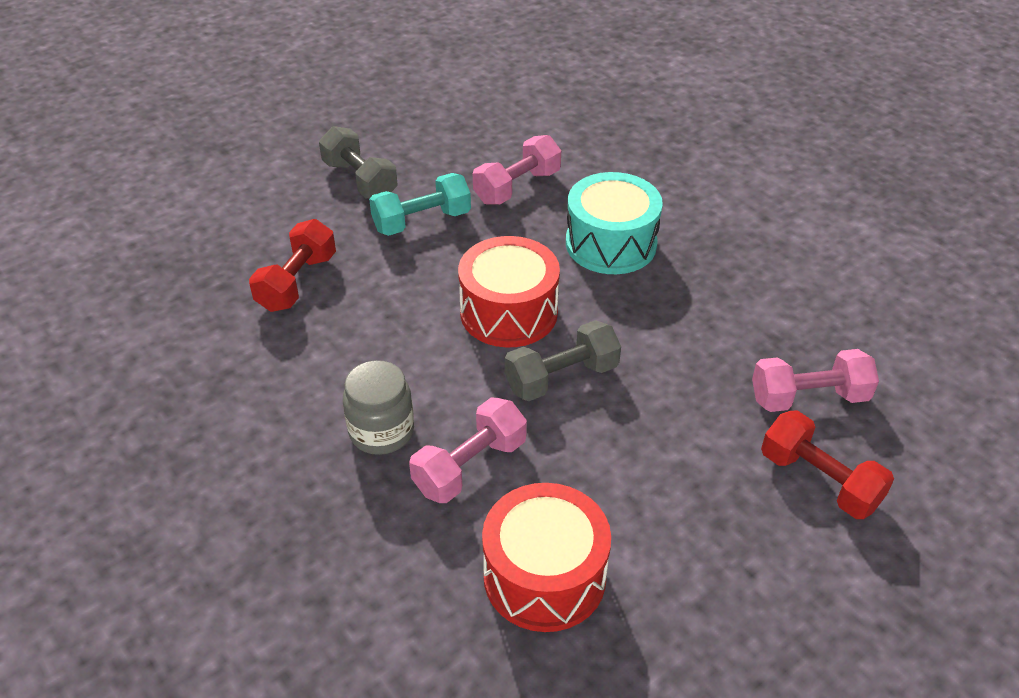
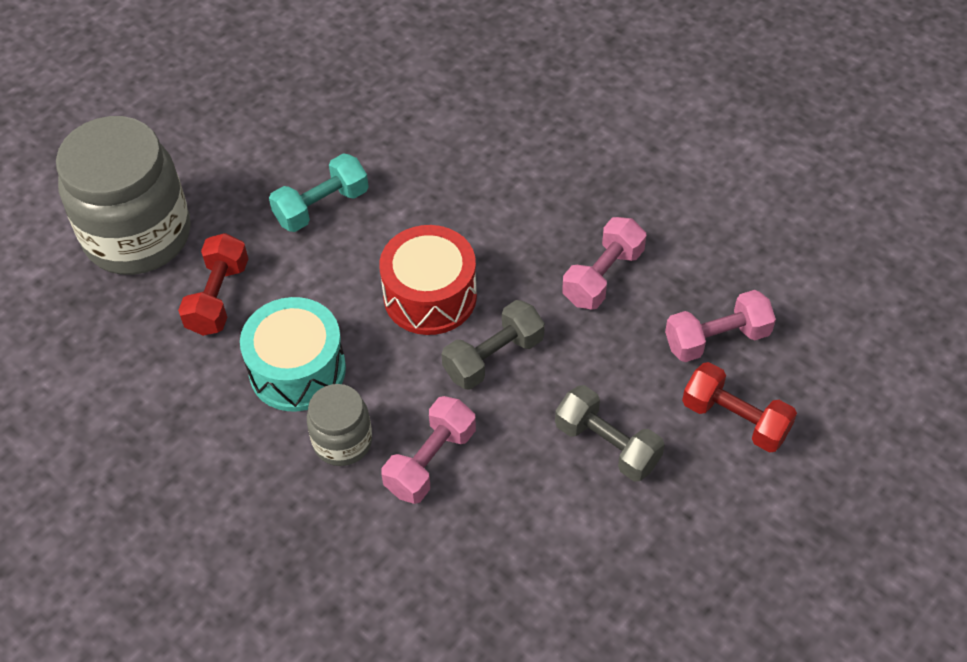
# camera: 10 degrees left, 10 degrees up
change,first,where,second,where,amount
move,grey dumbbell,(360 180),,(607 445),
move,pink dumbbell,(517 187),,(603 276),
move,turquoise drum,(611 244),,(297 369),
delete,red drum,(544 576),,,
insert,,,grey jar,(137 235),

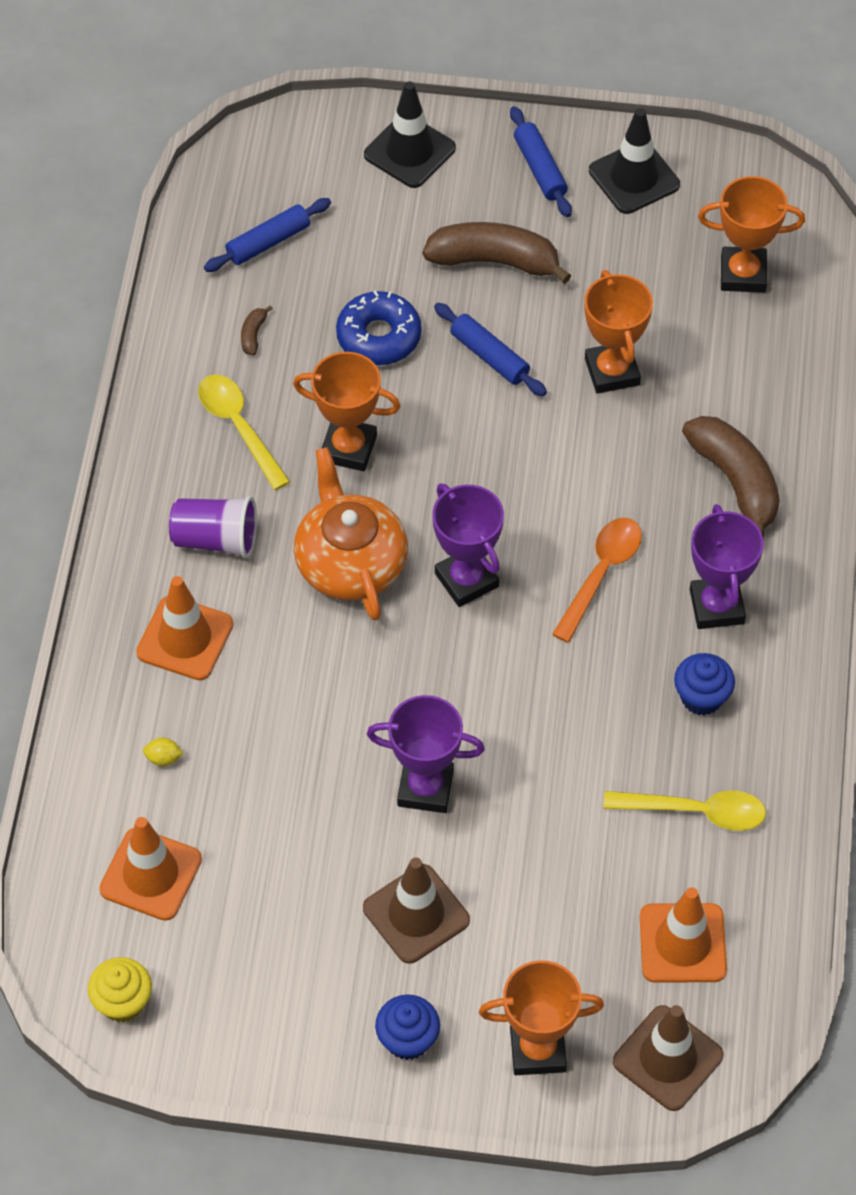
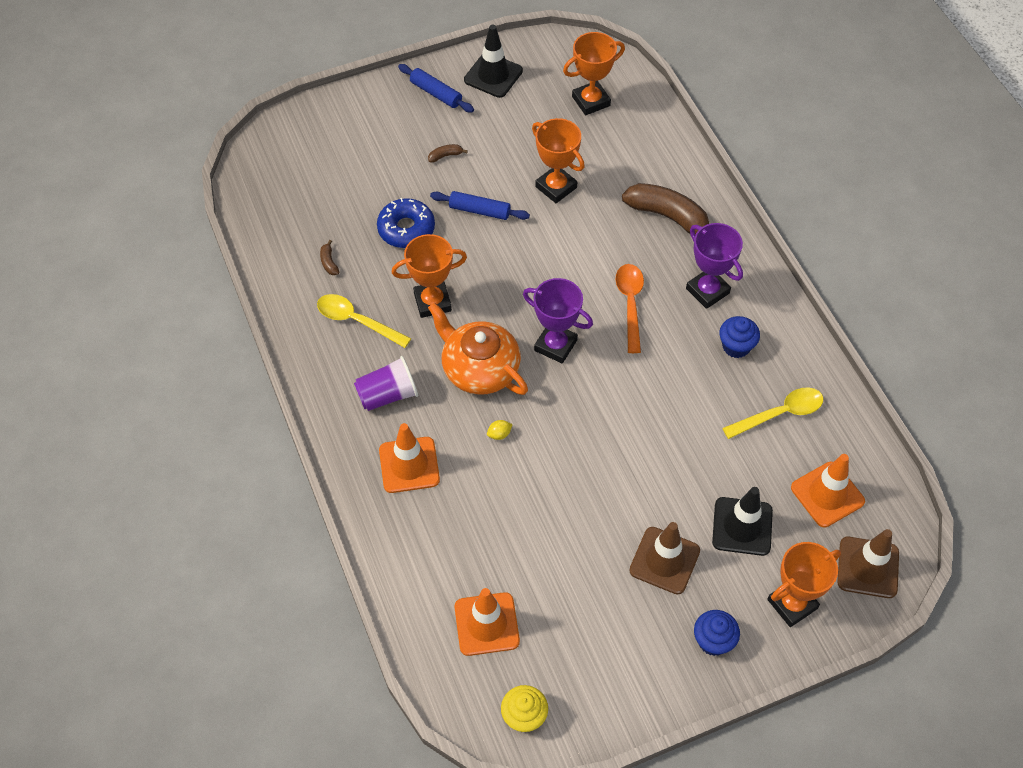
# camera: 30 degrees left, 0 degrees up
change,first,where,second,where,amount
move,black traffic cone,(409 151),,(742 526),
delete,blue rolling pin,(268 242),,,
resize,brown banana,(495 261),,(445 156),x0.41
delete,purple trophy,(425 788),,,
move,yellow lemon,(163 758),,(499 434),

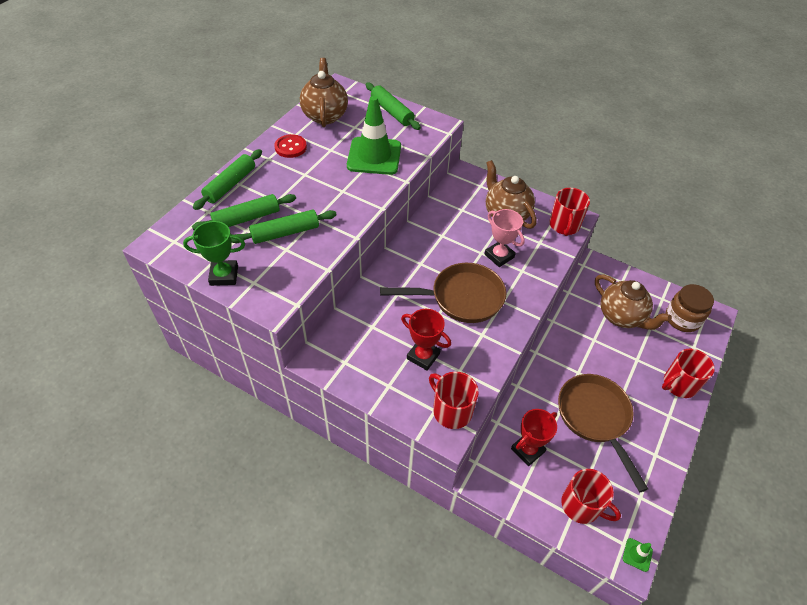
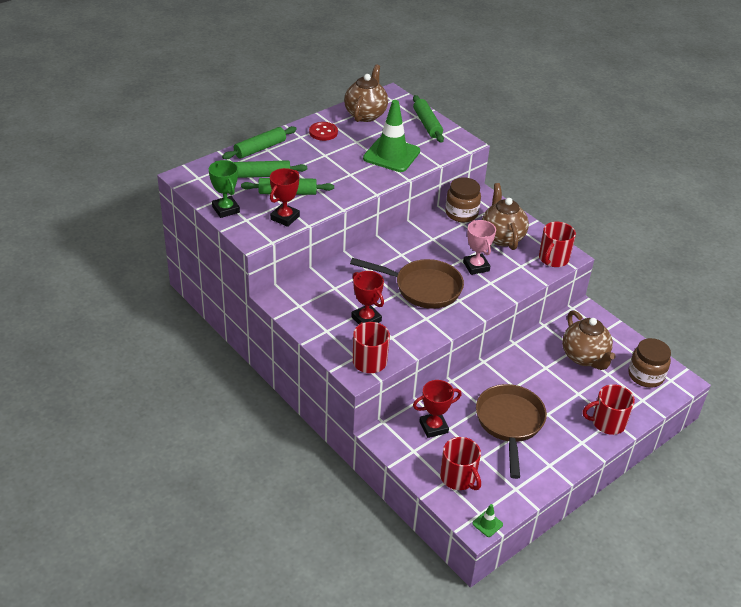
# camera: 20 degrees right, 10 degrees down
change,first,where,second,where,amount
rotate,green trophy,(224 275),,(226 209),45 degrees clockwise
insert,,,red trophy,(285 218),
insert,,,brown jar,(461 213),

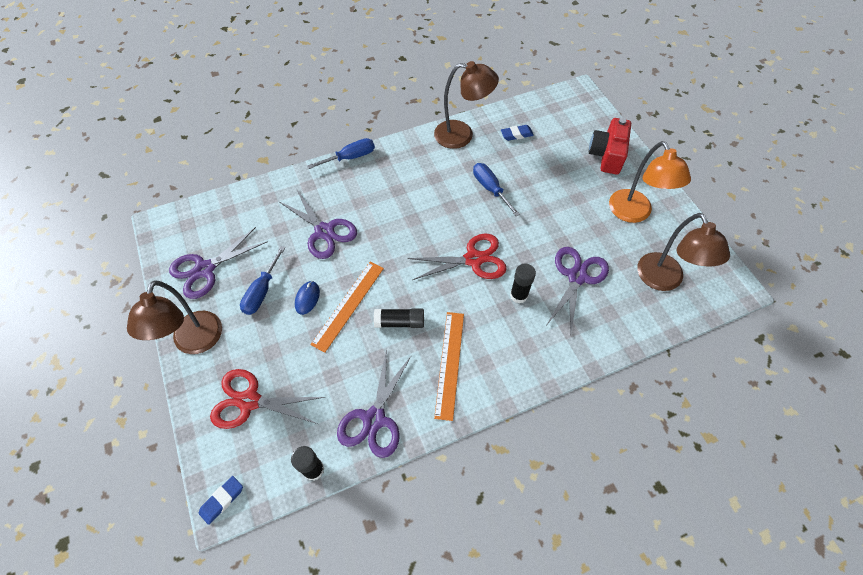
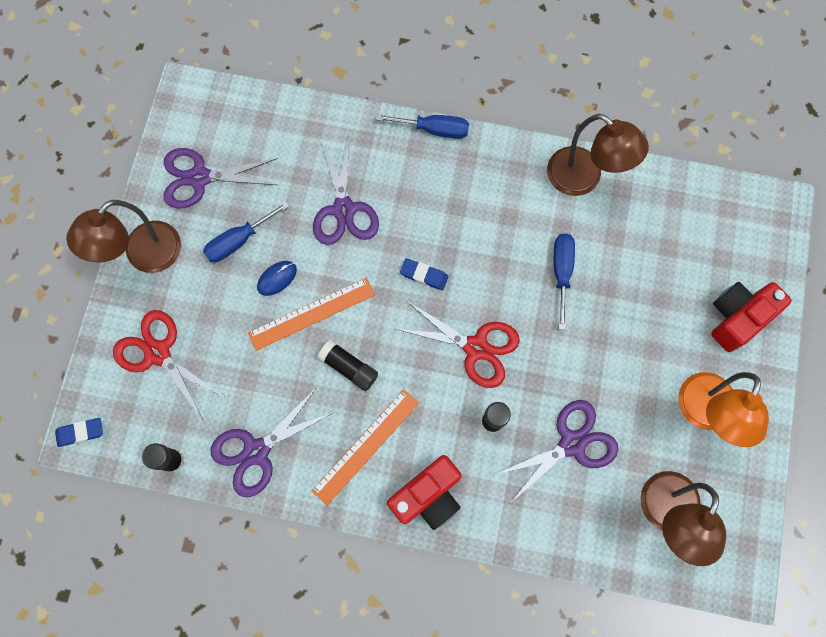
# camera: 35 degrees right, 15 degrees up
change,first,where,second,where,amount
move,blue eraser,(516 134),,(424 275),
insert,,,red camera,(428 496),

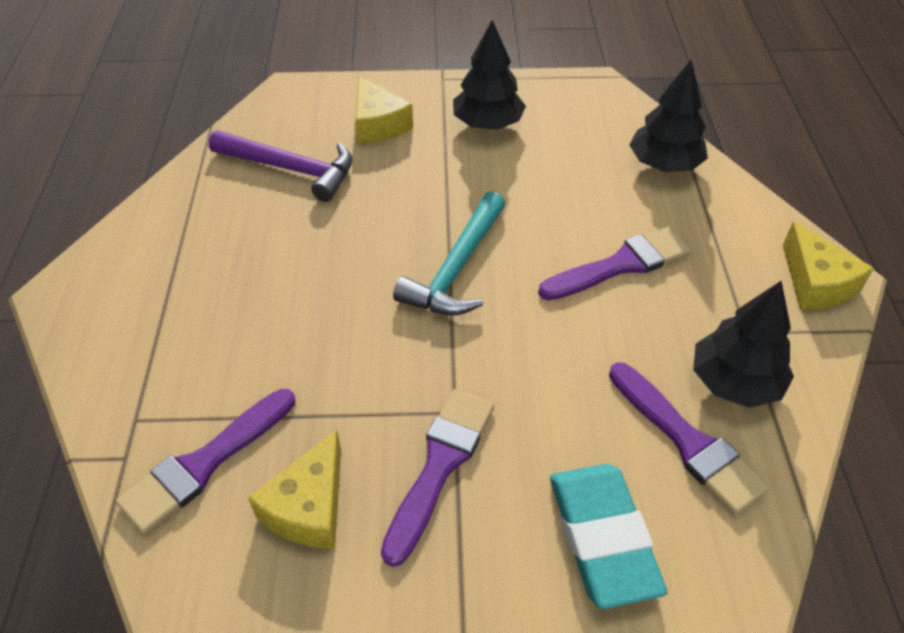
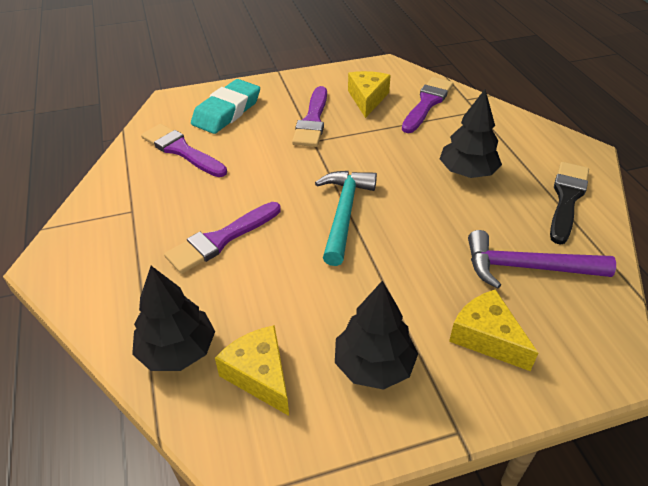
# camera: 165 degrees right, 5 degrees down
change,first,where,second,where,amount
move,yellow cheese,(815 283),,(260 375),
move,black tree,(734 382),,(467 172),
rotate,turquoise eraser,(602 537),,(227 111),60 degrees clockwise
insert,,,black brush,(566 198),

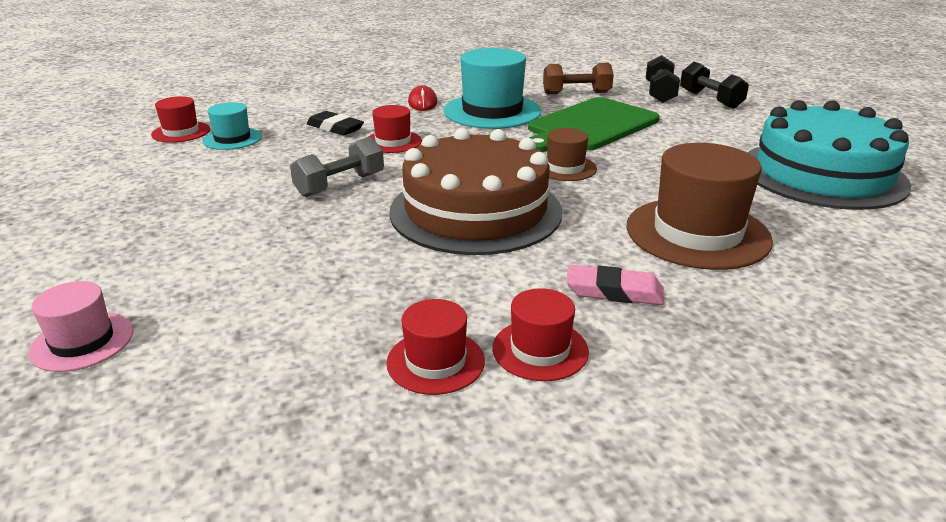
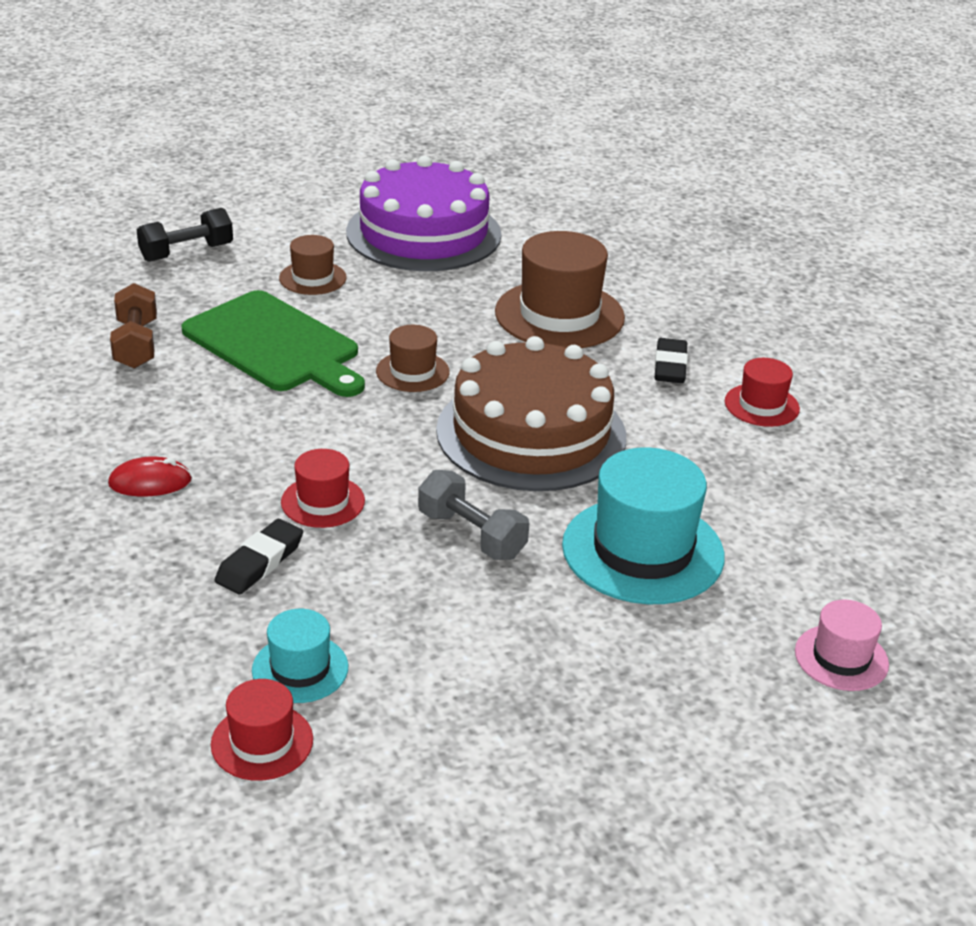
# camera: 95 degrees left, 5 degrees up
change,first,where,second,where,amount
move,turquoise hat,(492 111),,(643 551),
delete,black dumbbell,(660 93),,,
recolor,turquoise cake,(822 174),purple cake,(423 233),
recolor,pink eraser,(614 291),black eraser,(670 366),
delete,red hat,(435 361),,,
insert,,,brown hat,(312 278),

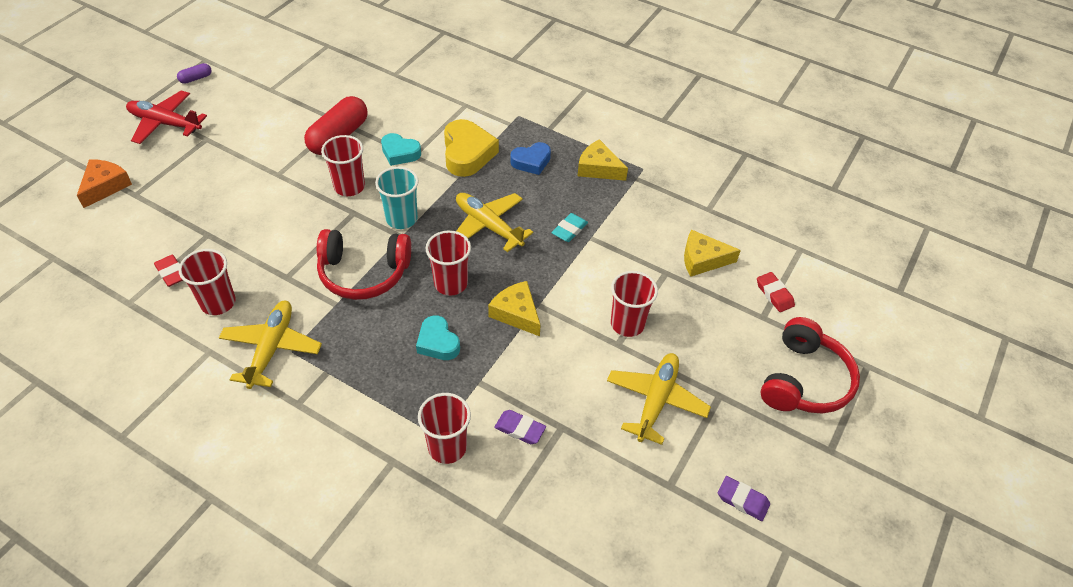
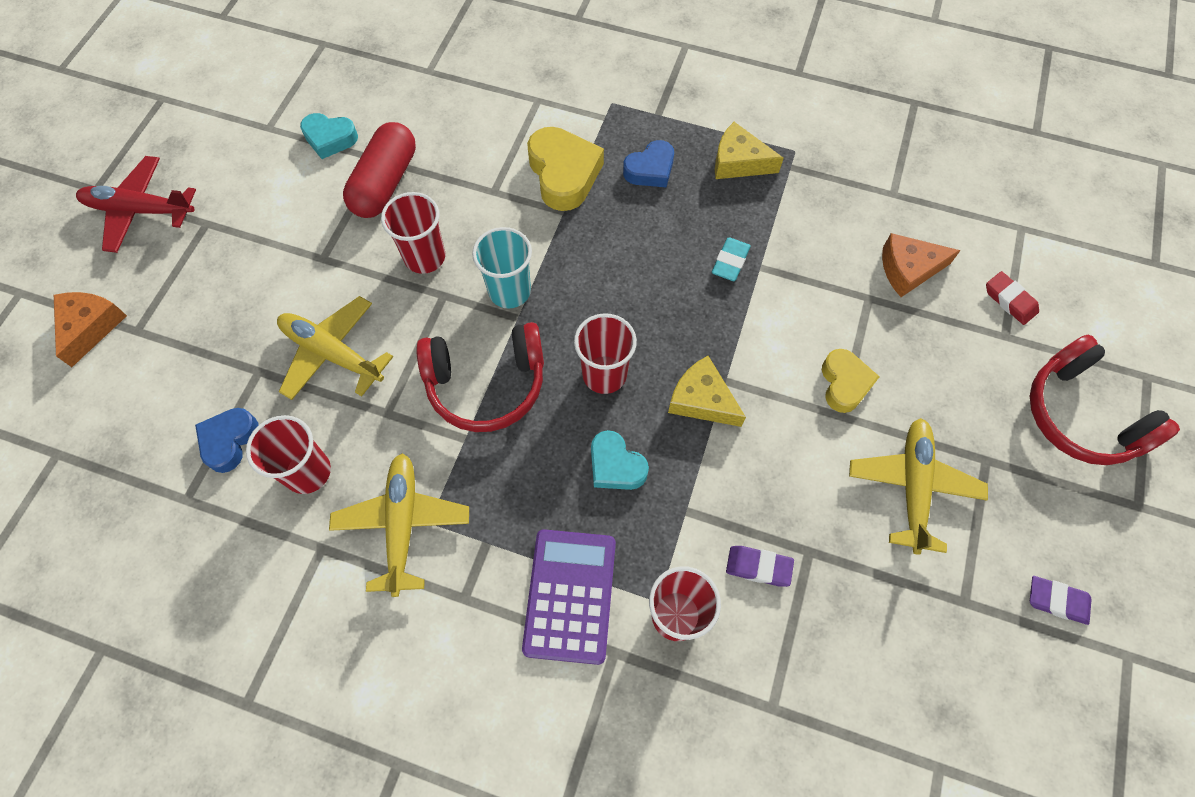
# camera: 10 degrees left, 15 degrees up
change,first,where,second,where,amount
delete,purple capsule,(196 78),,,
move,turquoise heart,(400 153),,(330 139),
move,yellow plane,(488 226),,(332 353),
recolor,yellow cheese,(702 259),orange cheese,(908 269),
replace,red eraser,(171 273),blue heart,(229 441),
replace,red cup,(627 324),yellow heart,(844 383),
rotate,red headphones,(804 380),,(1080 415),135 degrees clockwise
insert,,,purple calculator,(570 595),

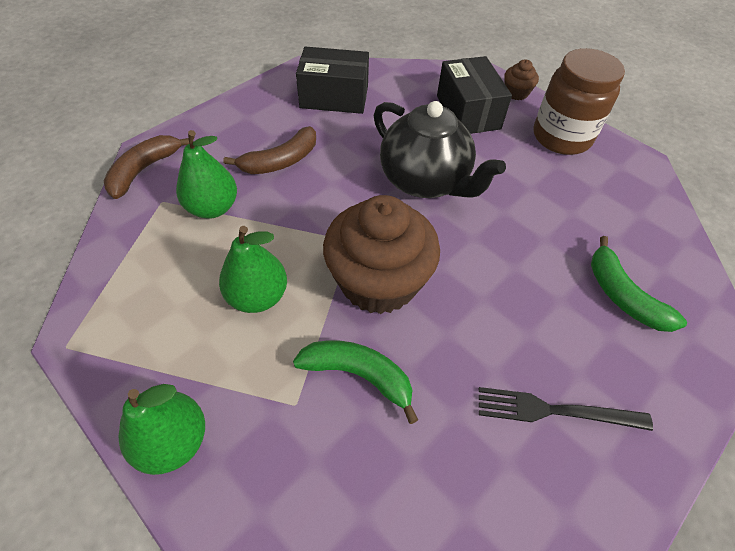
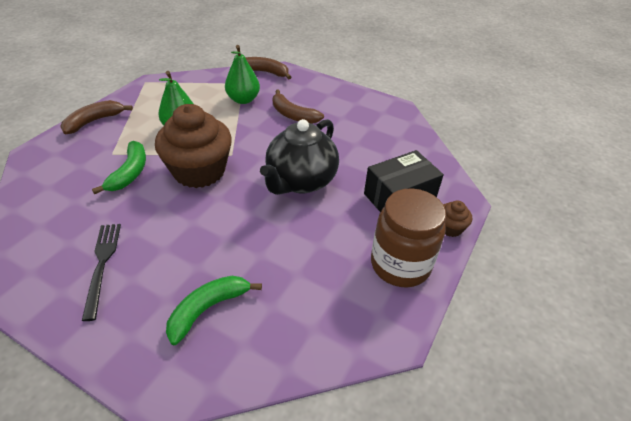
# camera: 75 degrees right, 10 degrees down
change,first,where,second,where,amount
delete,black box,(334 97),,,
replace,green pear,(174 441),brown banana,(94 121),

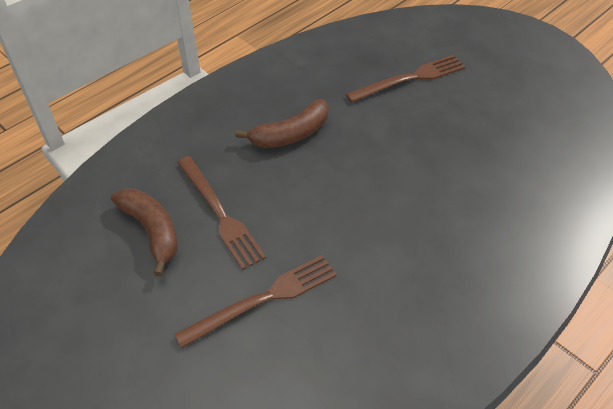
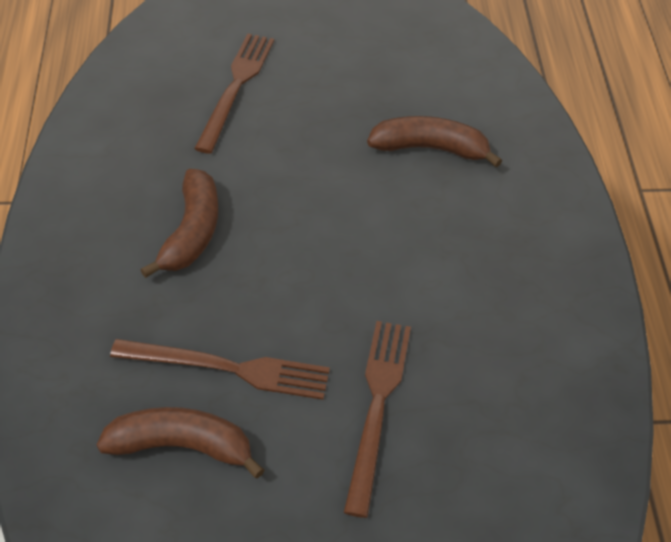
# camera: 50 degrees left, 0 degrees up
change,first,where,second,where,amount
insert,,,brown banana,(430 148),

